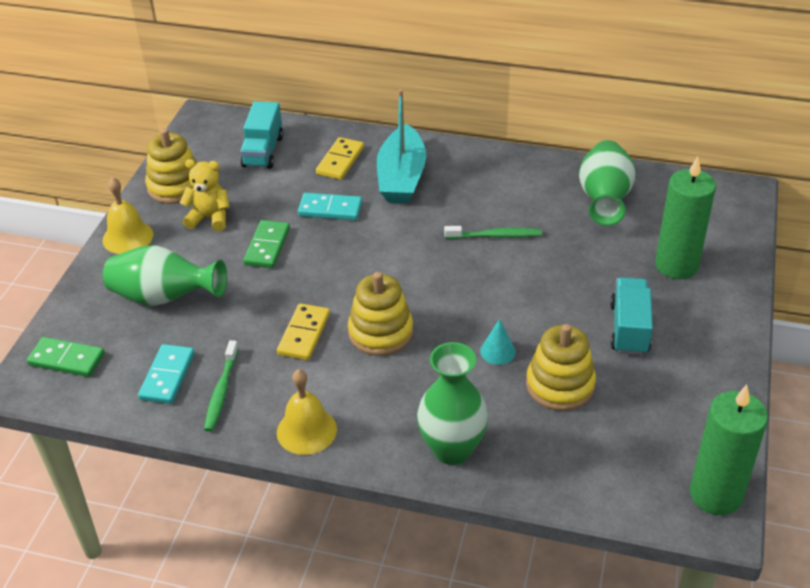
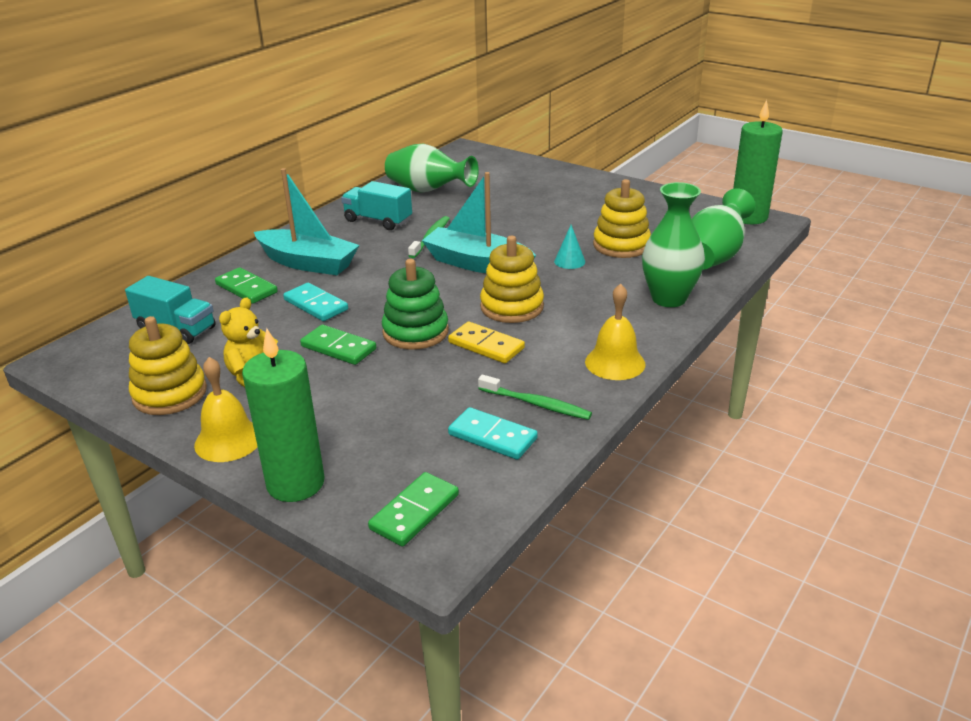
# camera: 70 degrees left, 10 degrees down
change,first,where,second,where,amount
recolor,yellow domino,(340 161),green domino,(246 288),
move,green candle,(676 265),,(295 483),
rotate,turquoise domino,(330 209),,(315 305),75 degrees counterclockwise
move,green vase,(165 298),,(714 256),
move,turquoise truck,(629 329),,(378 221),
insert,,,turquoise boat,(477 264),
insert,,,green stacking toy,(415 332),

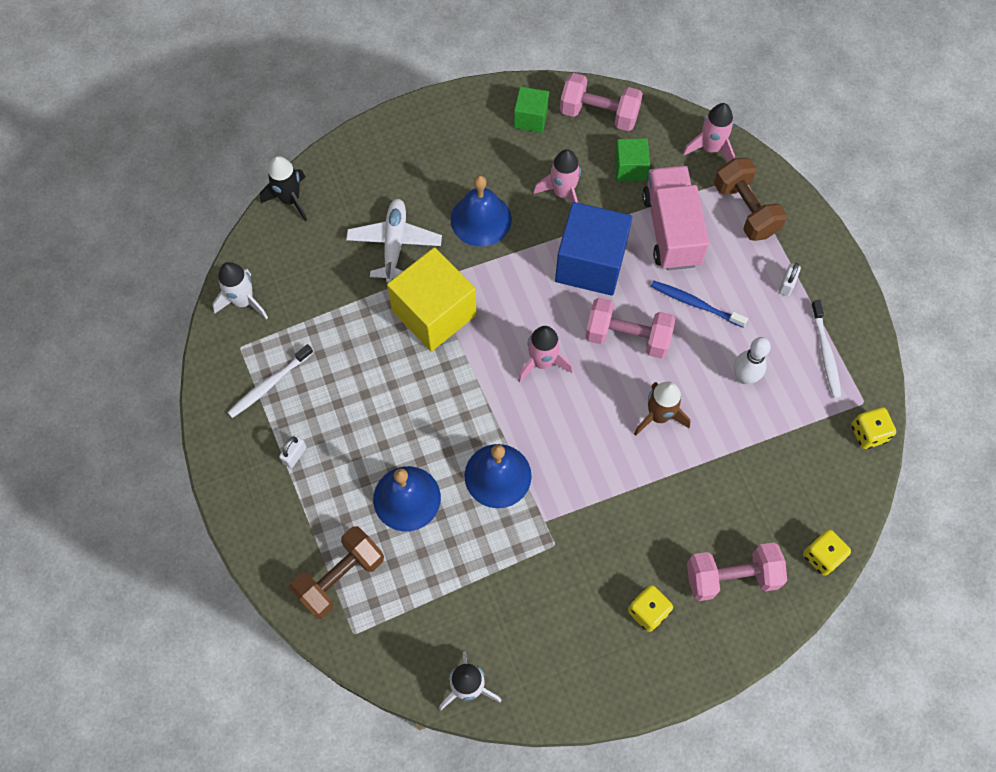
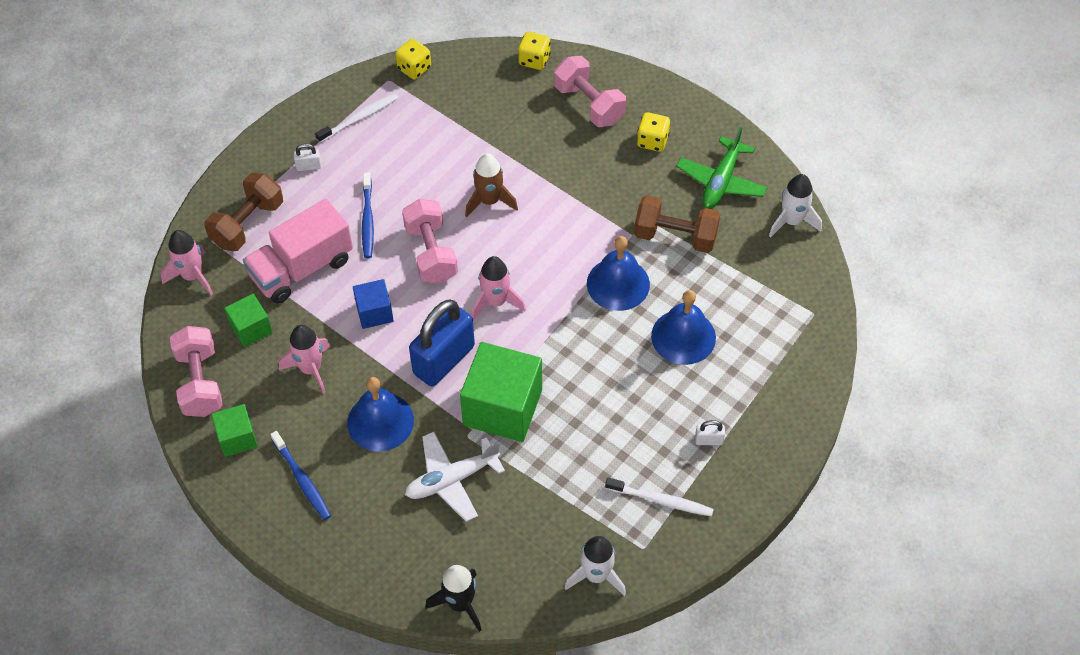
# camera: 120 degrees left, 10 degrees down
change,first,where,second,where,amount
resize,blue cube,(590 263),,(374 312),x0.52
recolor,yellow cube,(434 313),green cube,(502 407),
delete,white bowling pin,(744 377),,,
move,brown dumbbell,(340 577),,(675 236),
insert,,,green plane,(721 181),
insert,,,blue padlock,(444 360),
insert,,,blue toothbrush,(302 480),

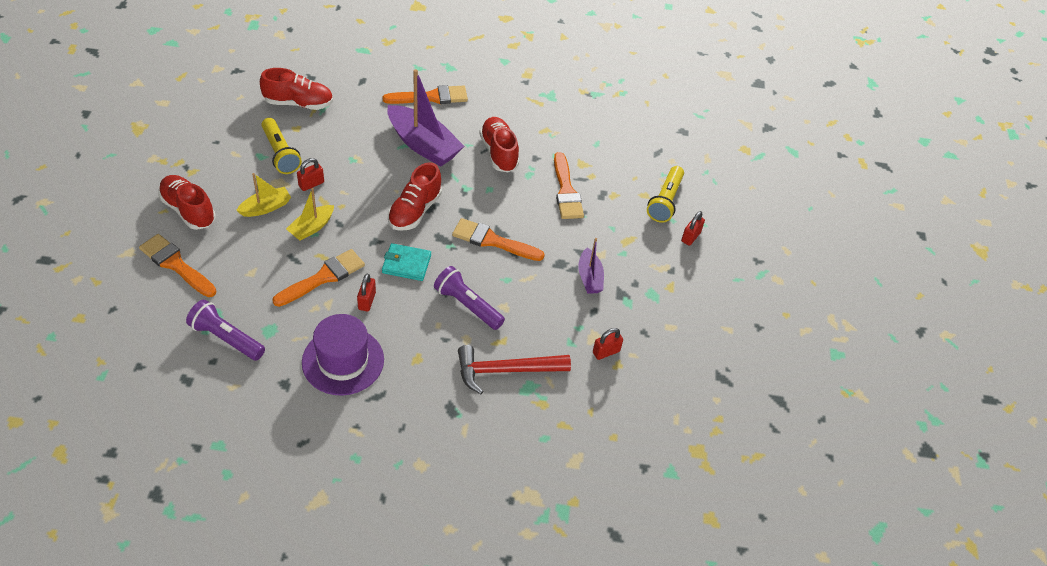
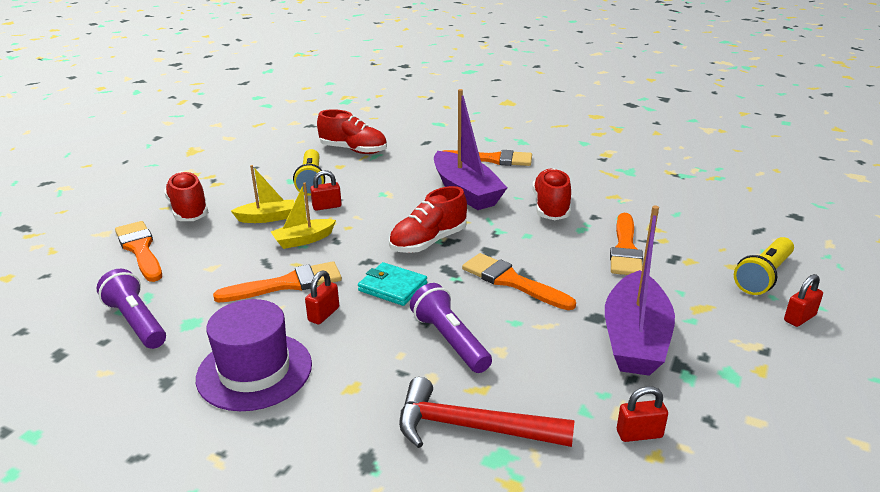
# camera: 25 degrees right, 20 degrees down
change,first,where,second,where,amount
resize,purple boat,(589 277),,(635 339),x1.85

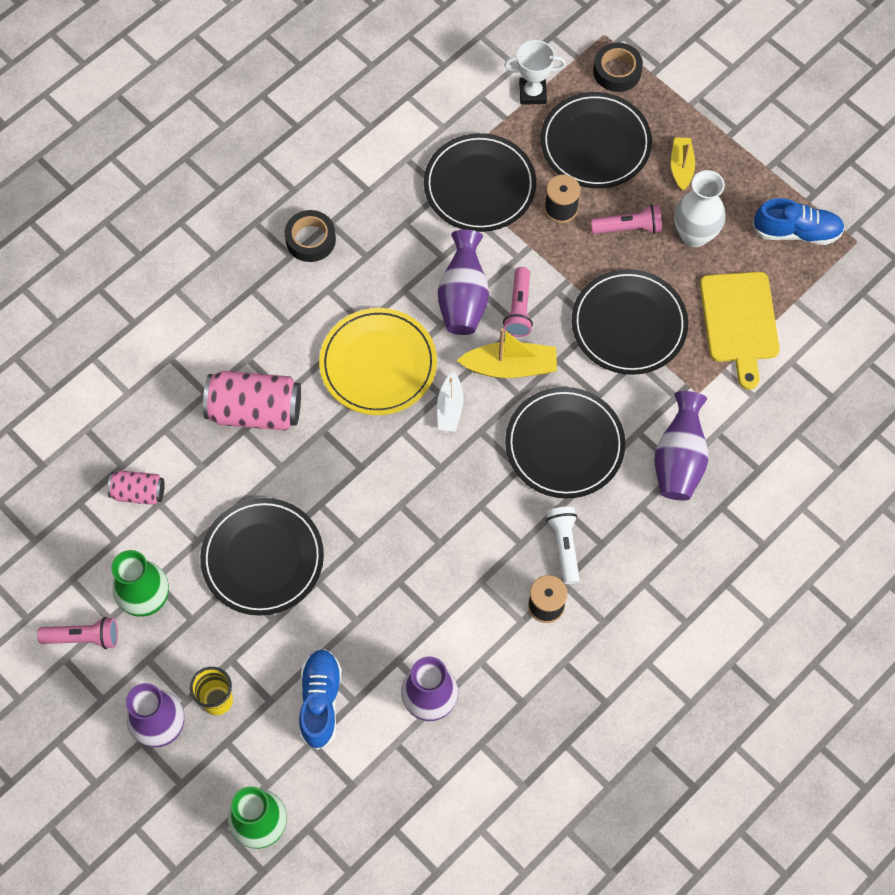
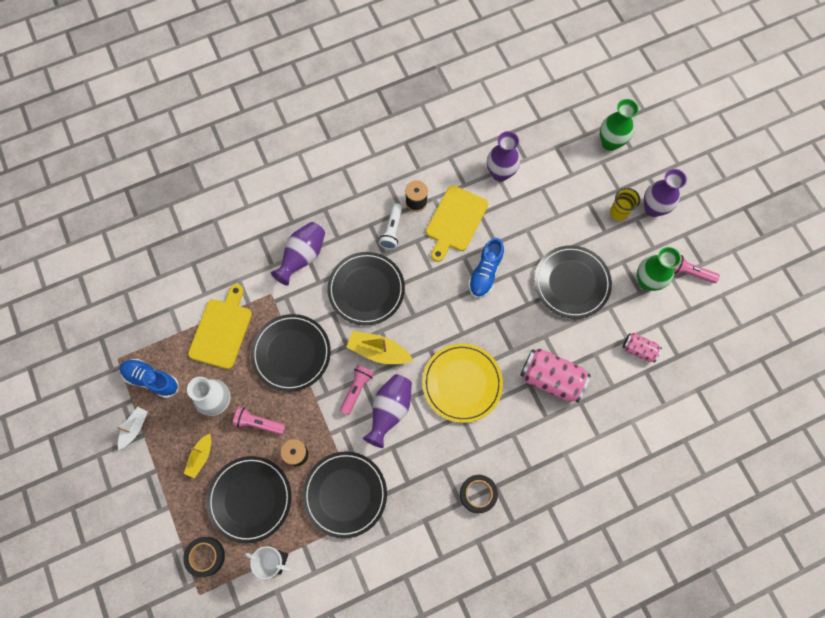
# camera: 160 degrees left, 5 degrees up
change,first,where,second,where,amount
move,white boat,(450 408),,(134 428),
move,blue shoe,(320 701),,(485 273),
insert,,,yellow cutting board,(455 221),

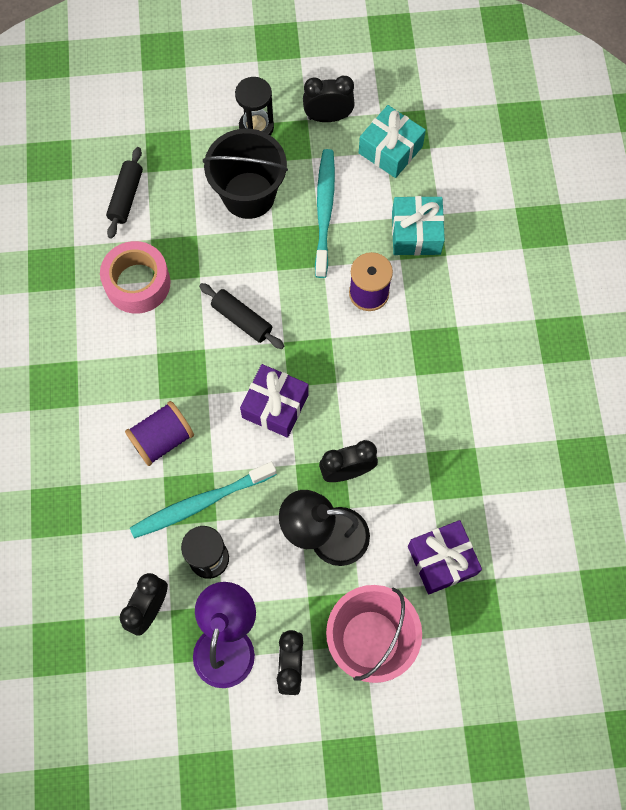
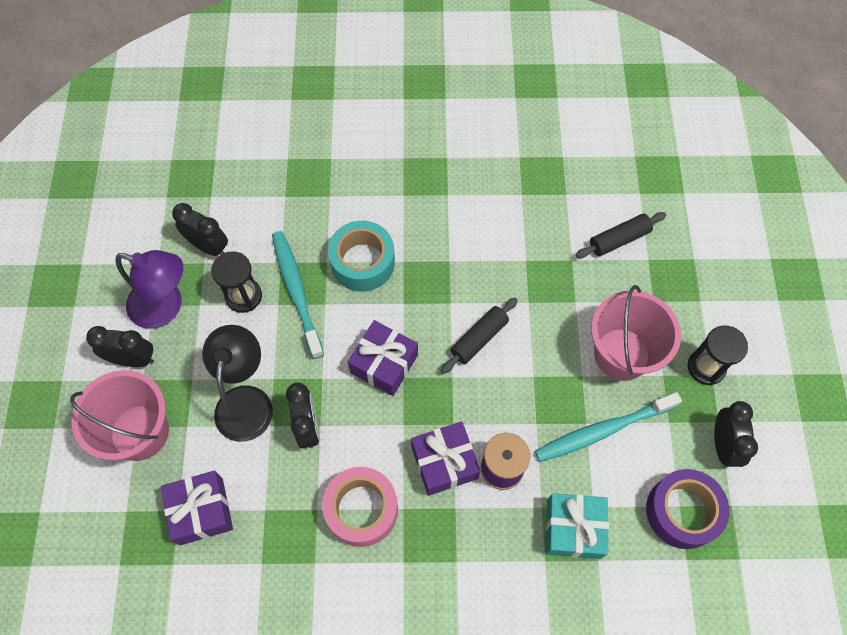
# camera: 95 degrees right, 5 degrees down
change,first,where,second,where,amount
replace,turquoise gift,(390 150),purple tape,(682 512),
recolor,black bucket,(249 195),pink bucket,(621 354),
rotate,black rolling pin,(126 197),,(619 239),45 degrees counterclockwise
rotate,turquoise toothbrush,(324 211),,(602 430),150 degrees clockwise
move,pink tape,(137 283),,(361 509),
replace,purple spool,(162 439),turquoise tape,(362 262),
insert,,,purple gift,(444 462),

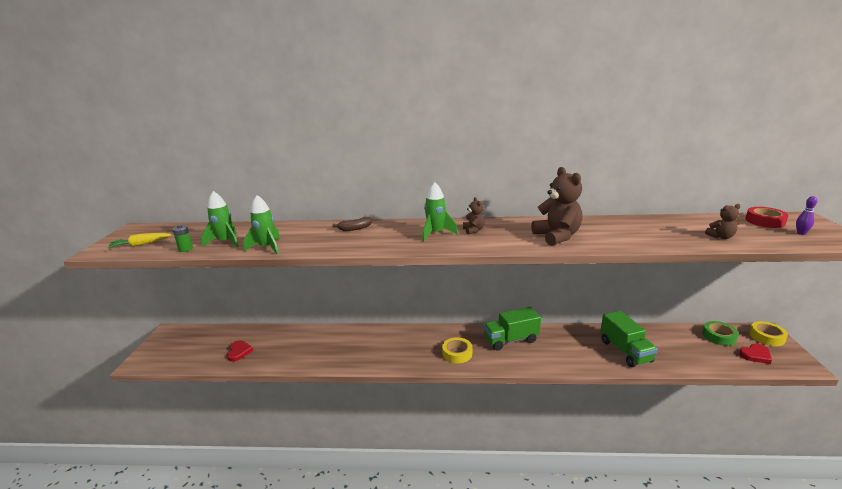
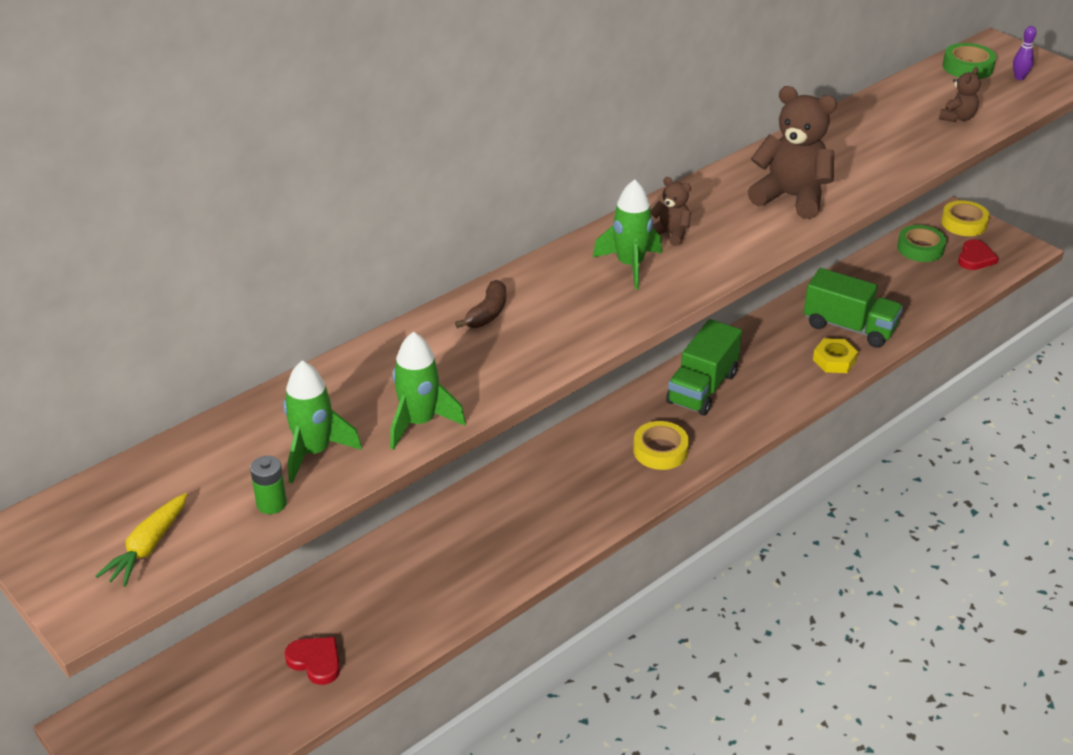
# camera: 45 degrees left, 15 degrees up
change,first,where,second,where,amount
recolor,red tape,(765 221),green tape,(967 67),
insert,,,yellow nut,(834 360),

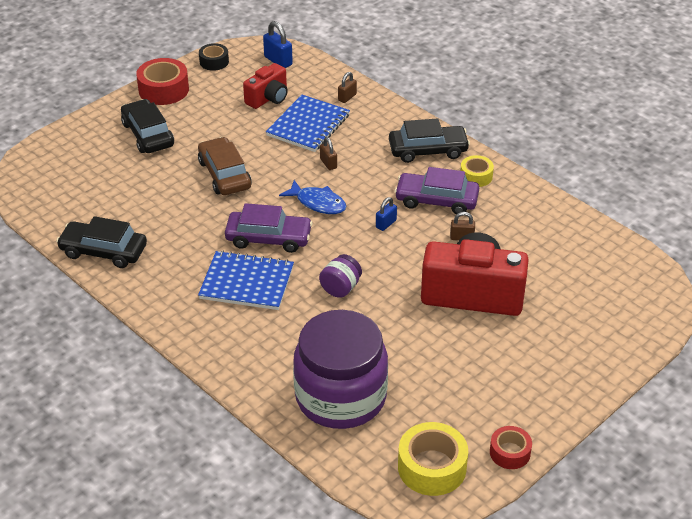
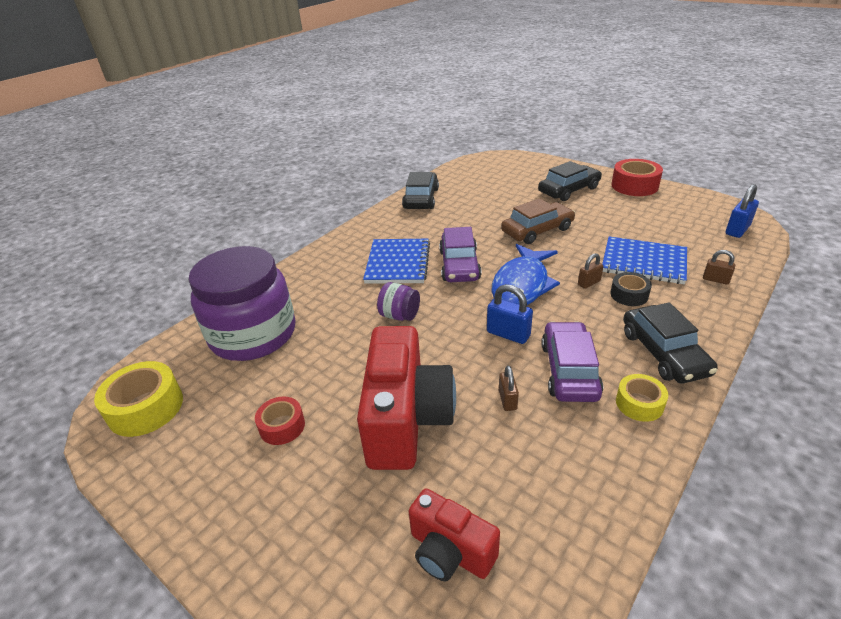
# camera: 85 degrees right, 5 degrees down
change,first,where,second,where,amount
move,black tape,(214 62),,(629 295),
move,red camera,(268 98),,(450 551),
resize,blue fish,(318 203),,(522 285),x1.54
resize,blue padlock,(386 224),,(508 334),x1.57
move,red tape,(510 452),,(282 426),

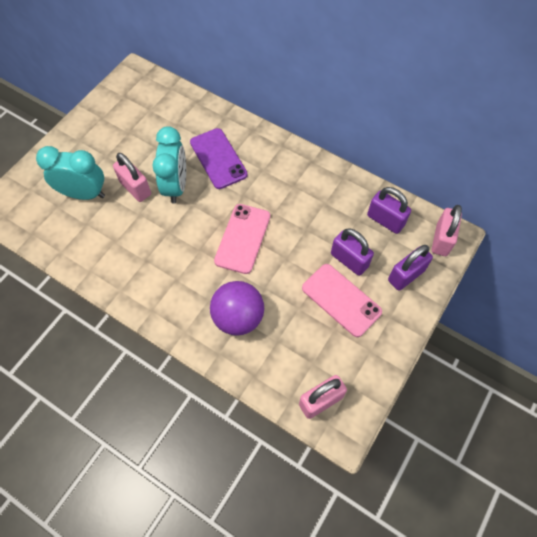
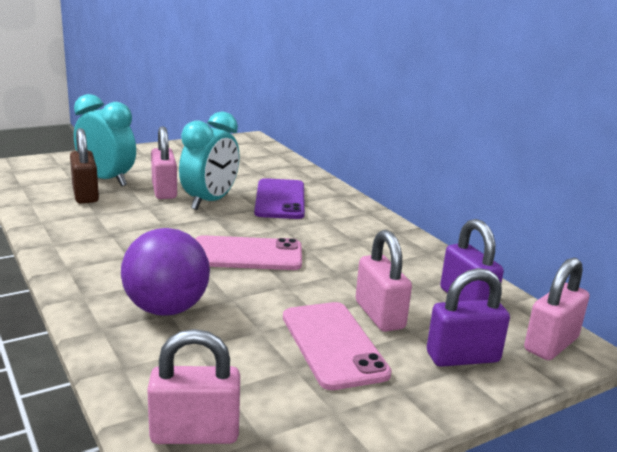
# camera: 25 degrees right, 40 degrees down
change,first,where,second,where,amount
rotate,pink phone,(243 238),,(247 254),45 degrees clockwise
recolor,purple padlock,(349 260),pink padlock,(379 315),
insert,,,brown padlock,(85 195),

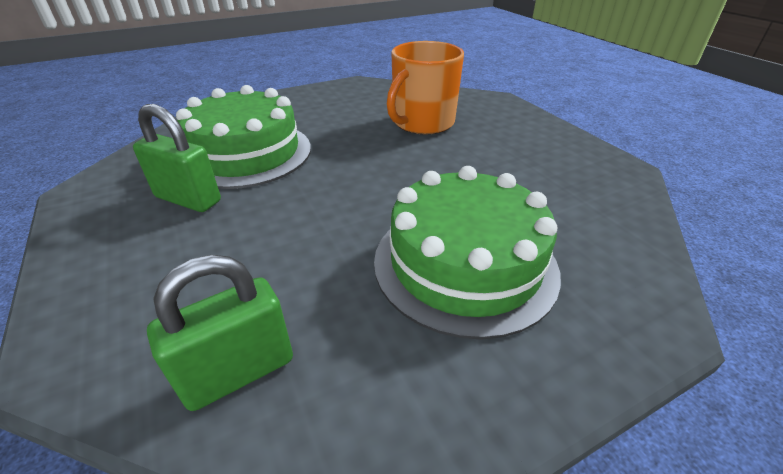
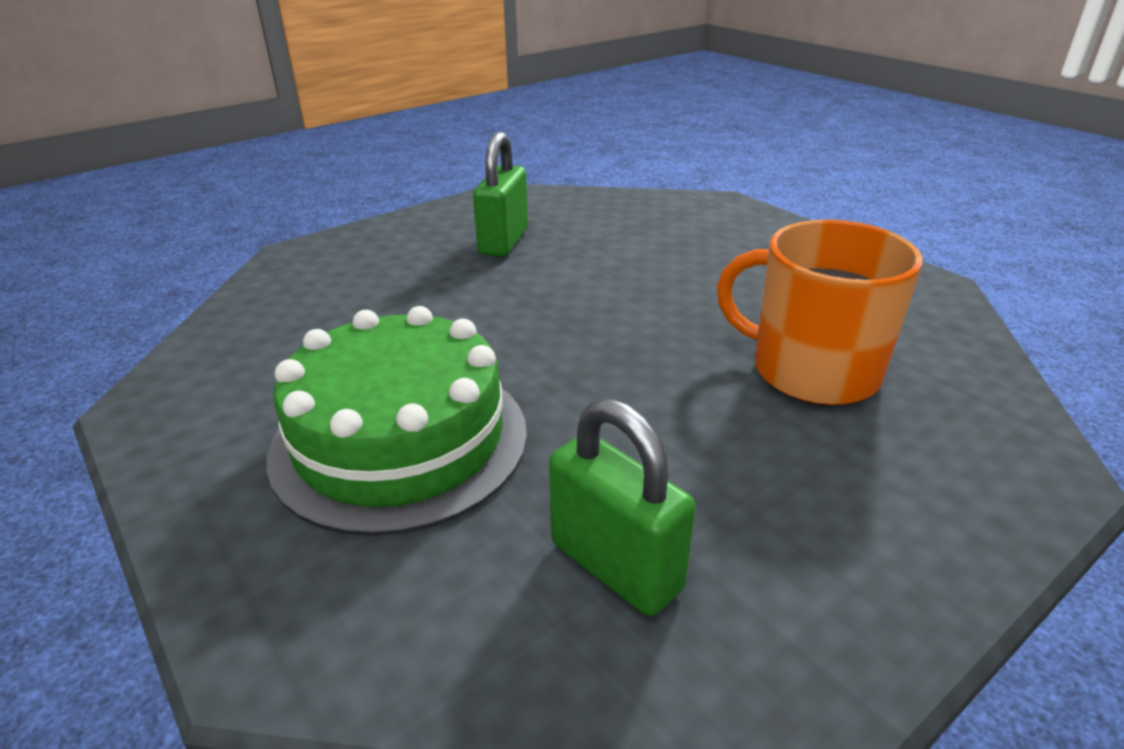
# camera: 80 degrees right, 5 degrees down
change,first,where,second,where,amount
delete,green cake,(246 153),,,
move,green padlock,(239 372),,(615 566),

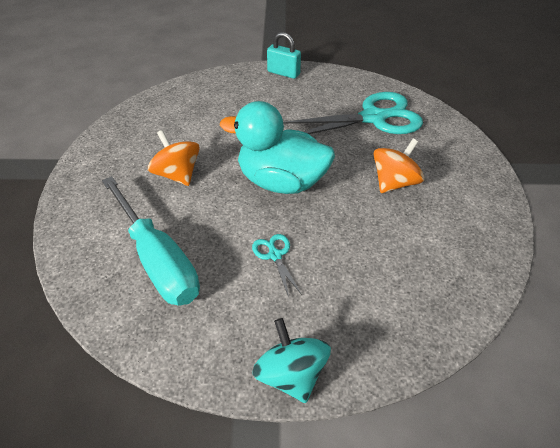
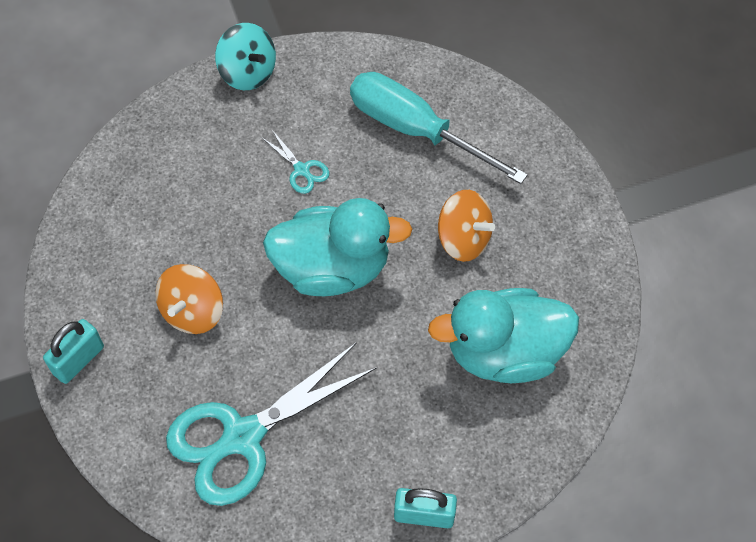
# camera: 160 degrees right, 15 degrees up
change,first,where,second,where,amount
insert,,,turquoise duck,(504 352),
insert,,,turquoise padlock,(78 360),

